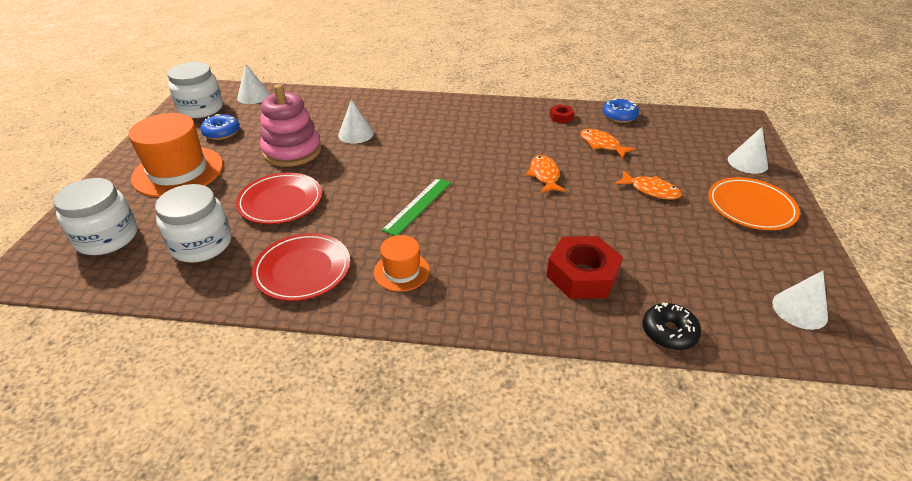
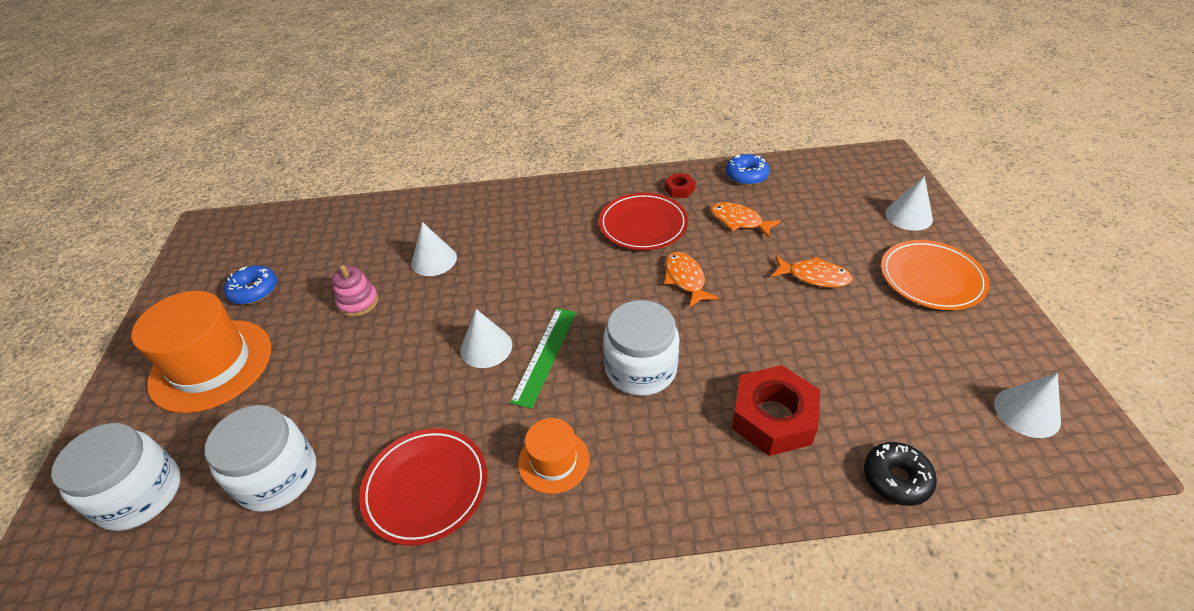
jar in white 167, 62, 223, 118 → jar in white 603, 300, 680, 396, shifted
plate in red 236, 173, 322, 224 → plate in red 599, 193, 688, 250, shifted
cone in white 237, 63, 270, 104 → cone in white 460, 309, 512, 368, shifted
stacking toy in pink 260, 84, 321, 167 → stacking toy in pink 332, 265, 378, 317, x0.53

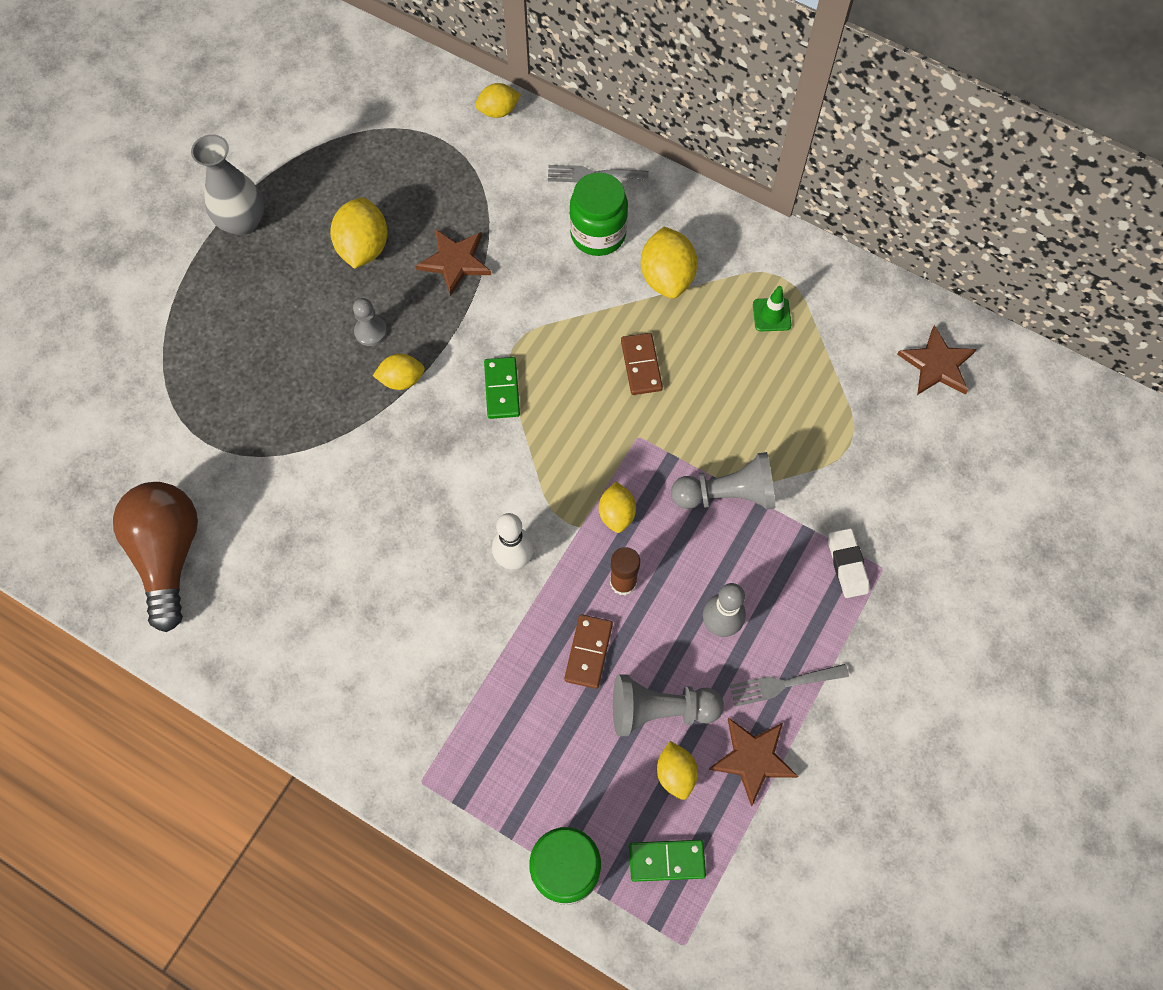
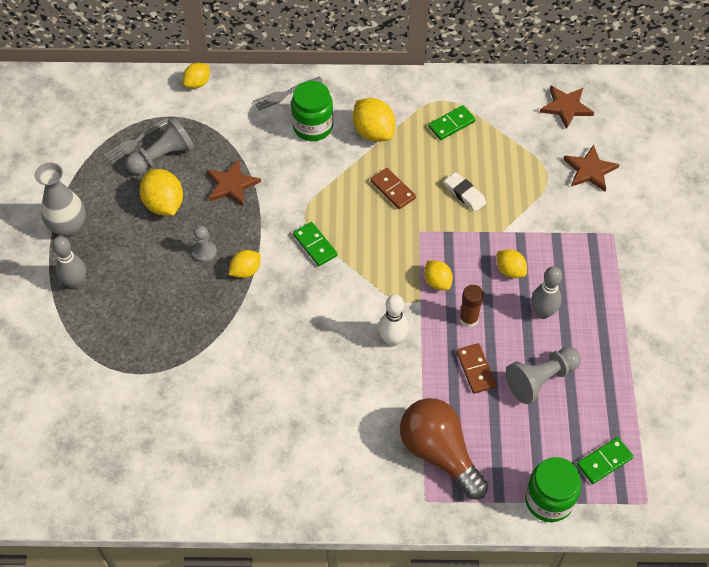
light bulb in brown 113, 482, 198, 632 → light bulb in brown 400, 398, 488, 500, shifted
lemon in yellow 657, 741, 698, 800 → lemon in yellow 497, 249, 527, 278, shifted
pawn in grey 671, 452, 775, 510 → pawn in grey 126, 117, 195, 175, shifted
star in brown 708, 718, 798, 806 → star in brown 564, 145, 620, 192, shifted
fork in grey 730, 664, 849, 706 → fork in grey 104, 117, 168, 164, shifted
traffic cone in green 753, 286, 791, 331 → domino in green 428, 105, 476, 140
eraser in white 828, 528, 869, 598 → eraser in white 445, 172, 486, 212, shifted
- → bowling pin in grey 52, 236, 86, 290

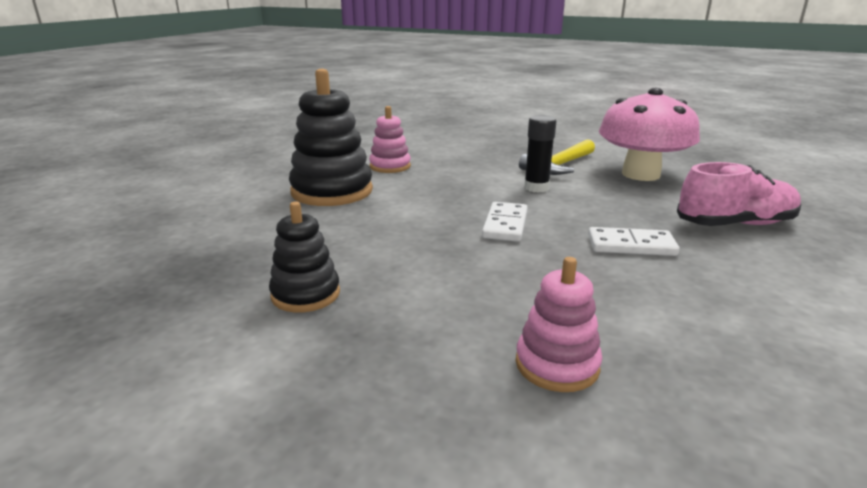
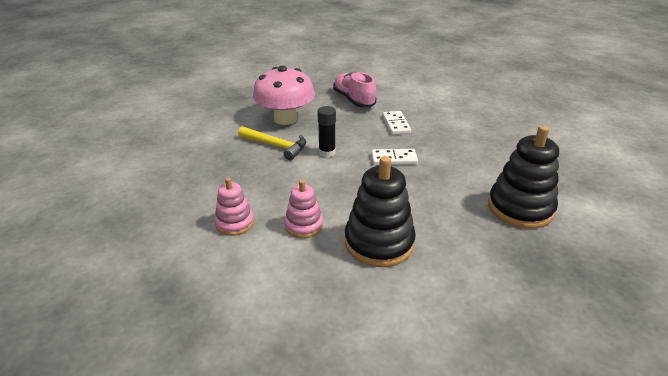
stacking toy in black 269, 202, 340, 312 → stacking toy in black 488, 126, 559, 229, x1.75
stacking toy in pink 515, 257, 602, 392 → stacking toy in pink 215, 177, 254, 236, shifted

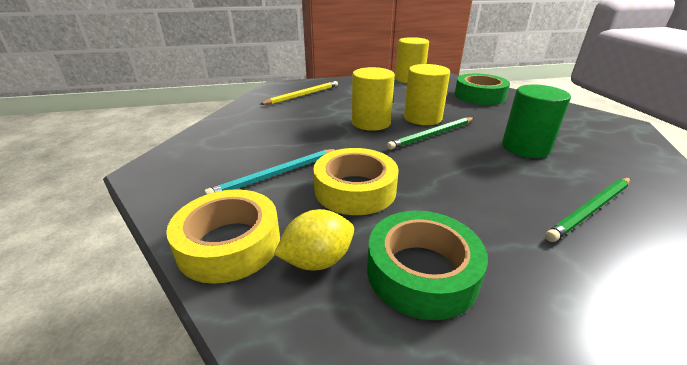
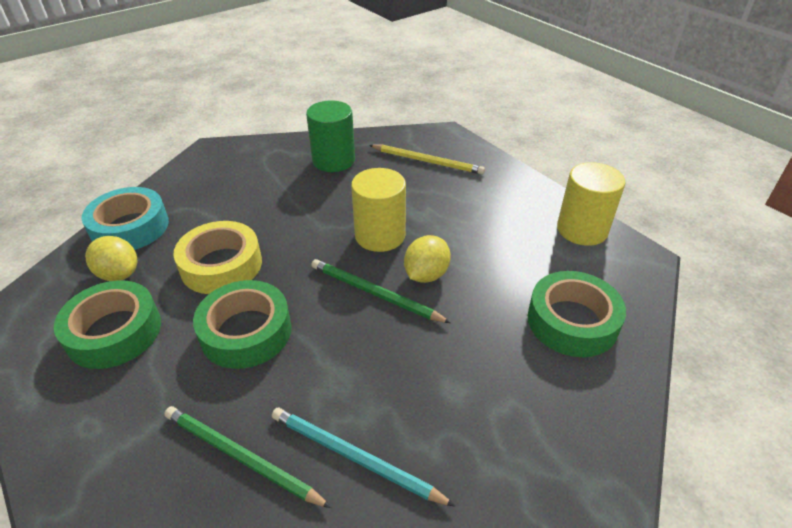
tape in yellow 166, 189, 280, 284 → tape in turquoise 82, 187, 169, 250
pencil in turquoise 204, 149, 338, 195 → pencil in turquoise 272, 408, 456, 507, shifted
cylinder in yellow 404, 64, 450, 125 → lemon in yellow 404, 235, 451, 283
cylinder in green 502, 85, 571, 158 → cylinder in green 306, 101, 355, 172, shifted
- → tape in green 193, 280, 291, 369

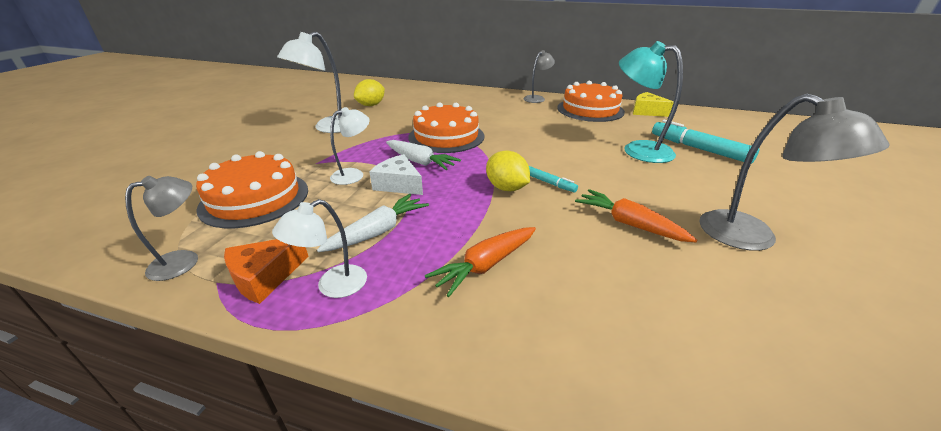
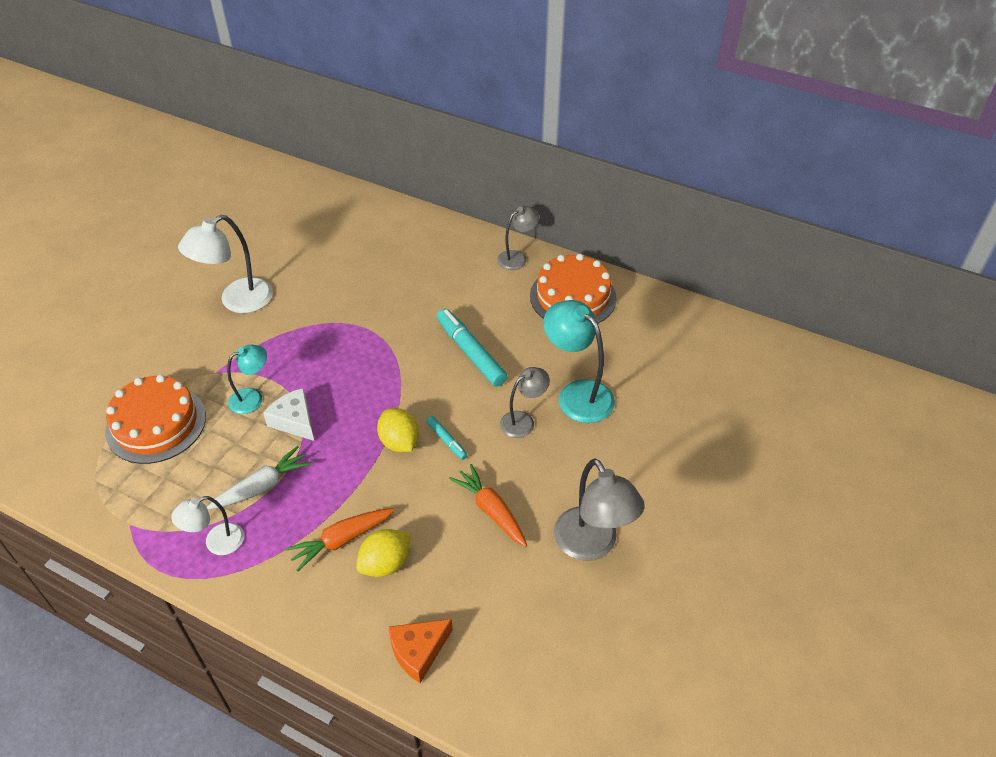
lamp in grey 125, 176, 198, 281 → lamp in grey 500, 367, 550, 438, shifted
cheese in orange 224, 239, 309, 304 → cheese in orange 388, 619, 453, 683, shifted
lamp in white 330, 107, 370, 185 → lamp in turquoise 227, 345, 267, 414
lemon in yellow 354, 79, 385, 106 → lemon in yellow 356, 529, 411, 577, shifted
carrot in white 386, 140, 461, 170 → -
cake in orange 408, 102, 484, 153 → -
cheese in yellow 633, 92, 674, 117 → -
marker in turquoise 652, 119, 759, 164 → marker in turquoise 437, 309, 508, 387, shifted

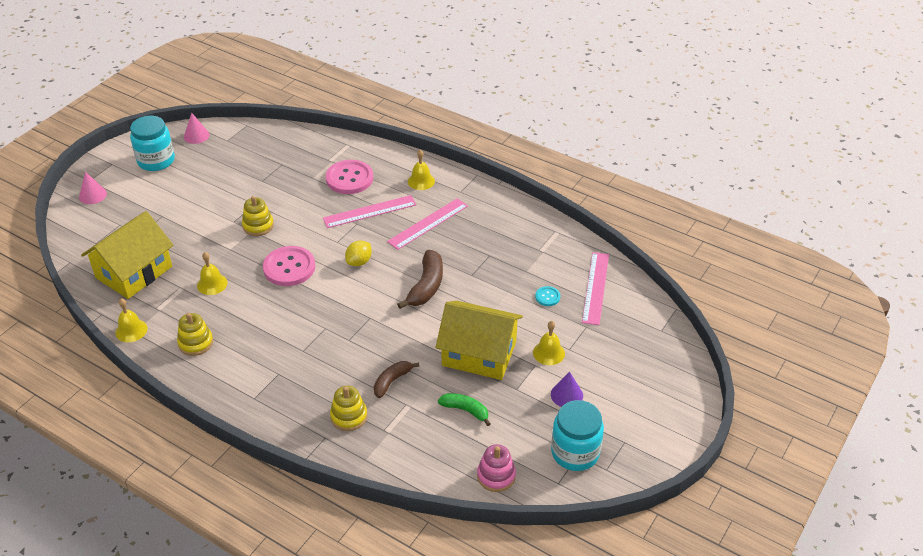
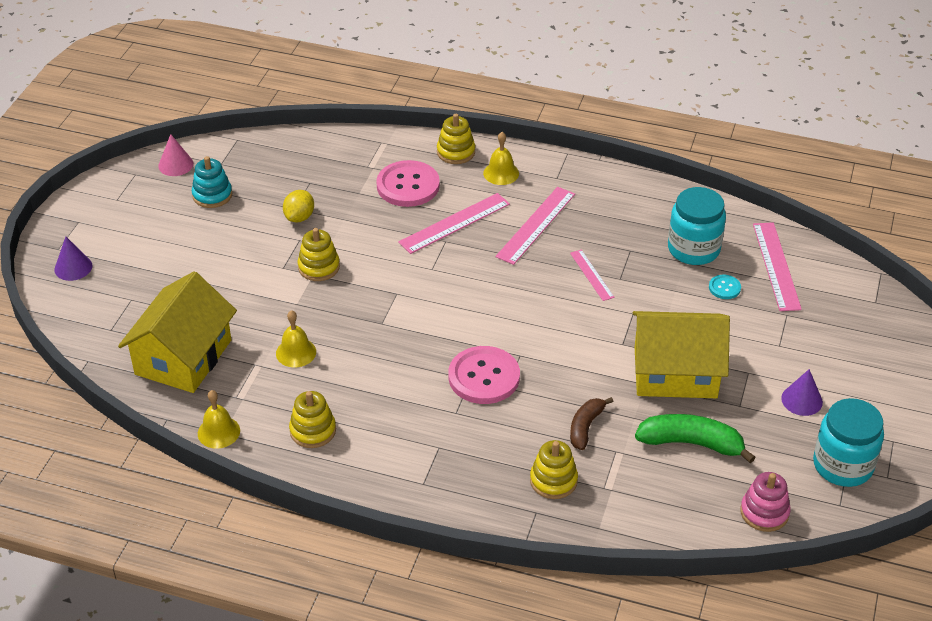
cone in pink 79, 172, 107, 204 → cone in purple 54, 237, 92, 281
jar in turquoise 130, 116, 175, 171 → jar in turquoise 668, 187, 726, 265, shifted
button in pink 263, 246, 315, 286 → button in pink 448, 346, 520, 404, shifted
lemon in yellow 345, 240, 372, 266 → lemon in yellow 283, 190, 314, 223, shifted
banana in brown 397, 250, 443, 309 → -
banana in green 438, 393, 491, 426 → banana in green 635, 414, 756, 463, x1.57
bell in yellow 533, 321, 565, 365 → -
- → stacking toy in turquoise 192, 156, 232, 208
- → stacking toy in yellow 437, 114, 475, 164
- → ruler in pink 570, 250, 614, 301

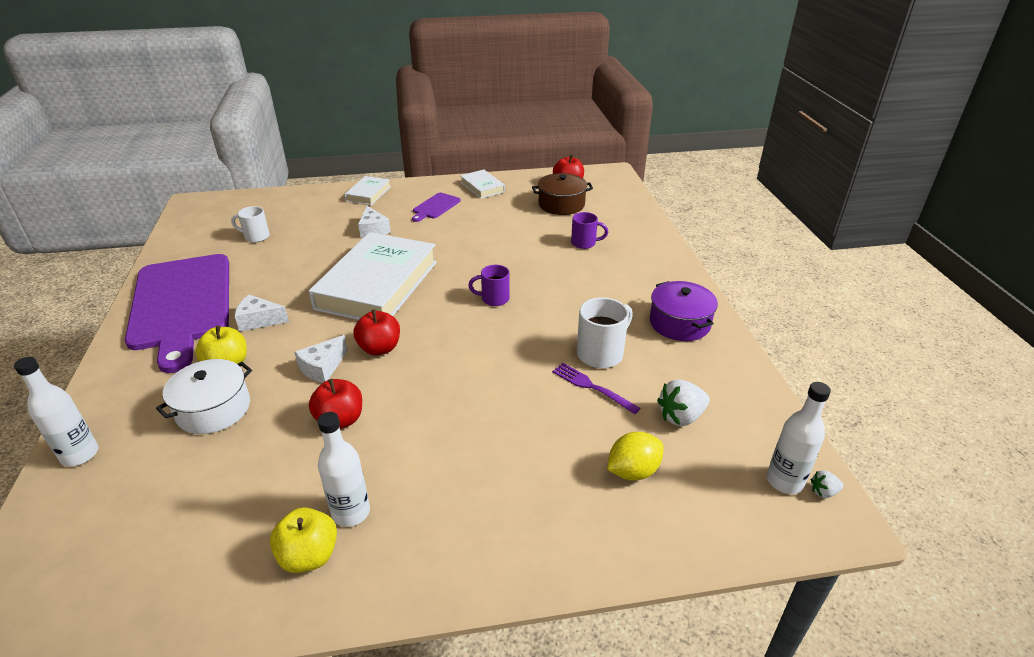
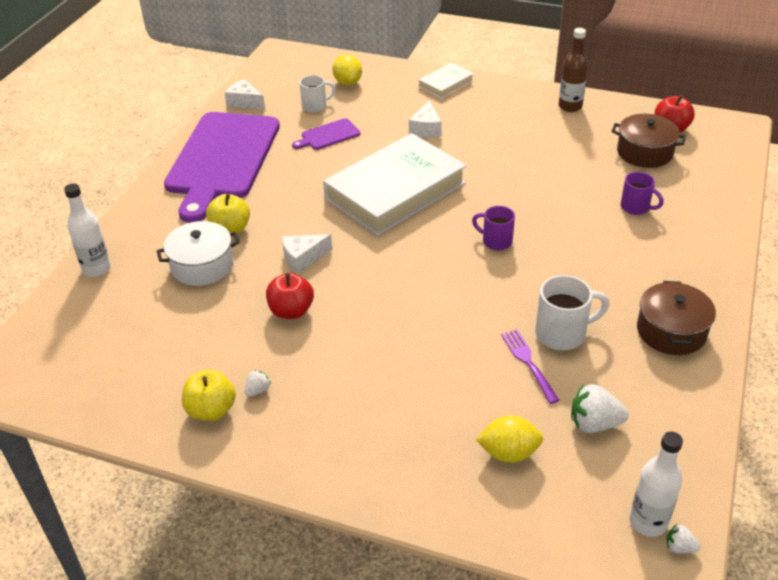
mug in white 231, 206, 270, 243 → mug in white 300, 75, 336, 113, 120 degrees clockwise
cheese in white 235, 295, 289, 332 → cheese in white 225, 79, 265, 110, shifted
bottle in white 318, 412, 370, 527 → strawberry in white 245, 370, 271, 397
apple in red 354, 309, 400, 356 → -
cutting board in purple 412, 193, 461, 222 → cutting board in purple 292, 118, 360, 150, shifted
book in white 460, 169, 505, 199 → bottle in brown 559, 28, 588, 112
pot in purple 650, 281, 718, 341 → pot in brown 637, 281, 716, 355
- → lemon in yellow 333, 54, 362, 86

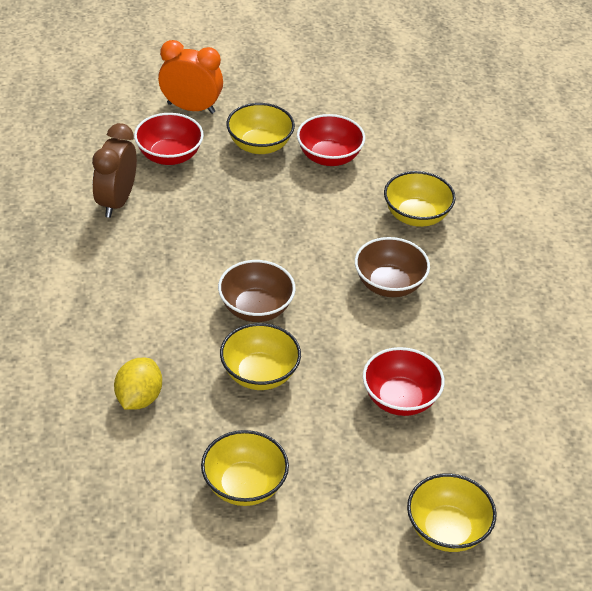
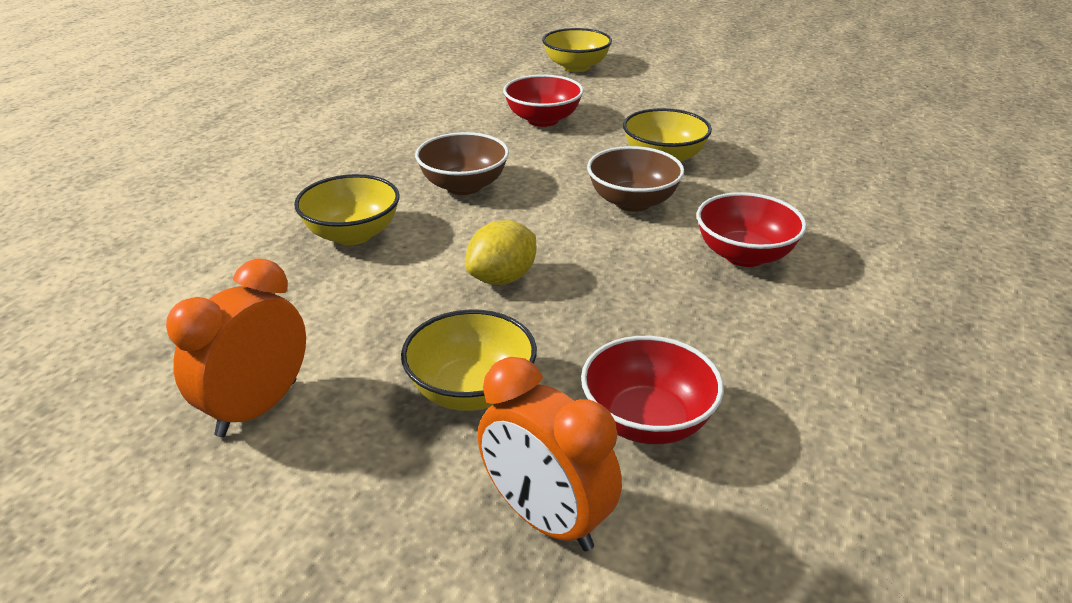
clock in brown 92, 123, 137, 218 → -
lemon in yellow 114, 358, 162, 410 → lemon in yellow 465, 220, 536, 285, shifted
bowl in yellow 201, 430, 289, 506 → -
bowl in red 297, 114, 365, 166 → bowl in red 697, 192, 807, 267, shifted
- → clock in orange 166, 258, 306, 437

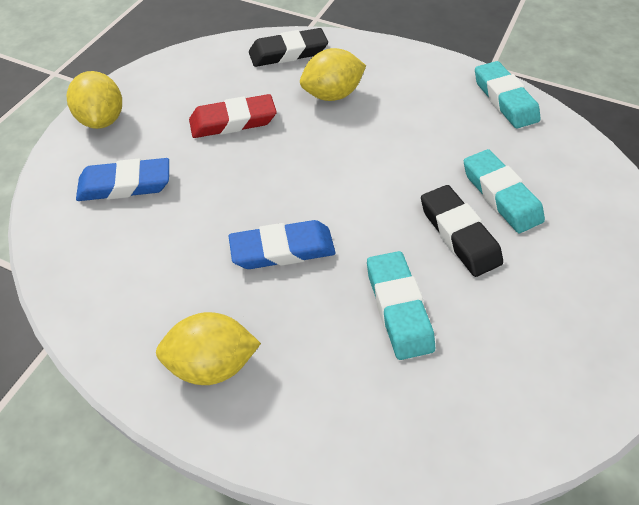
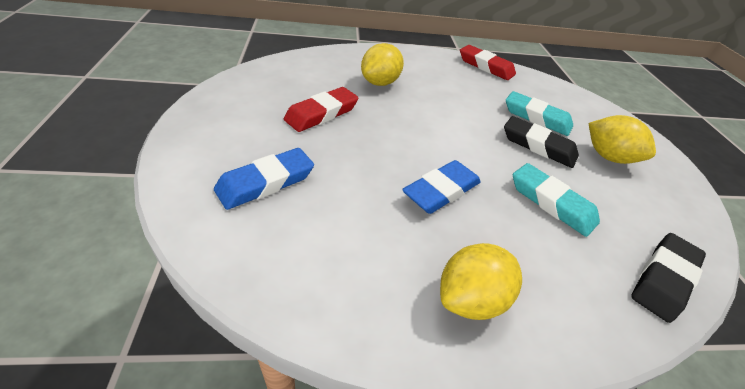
lemon in yellow 66, 71, 122, 129 → lemon in yellow 589, 115, 656, 164, shifted
eraser in black 249, 28, 328, 67 → eraser in black 631, 233, 706, 323, shifted
eraser in turquoise 475, 61, 540, 129 → eraser in red 460, 45, 516, 80

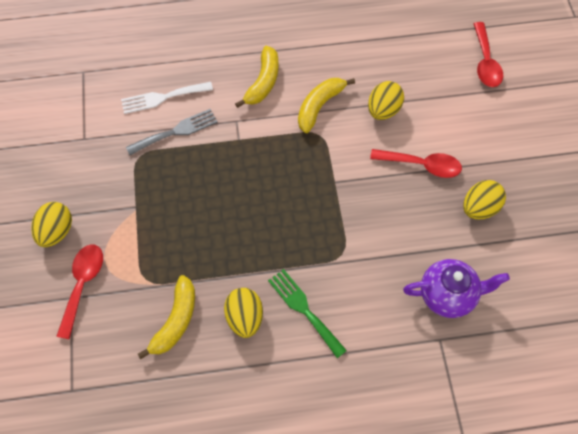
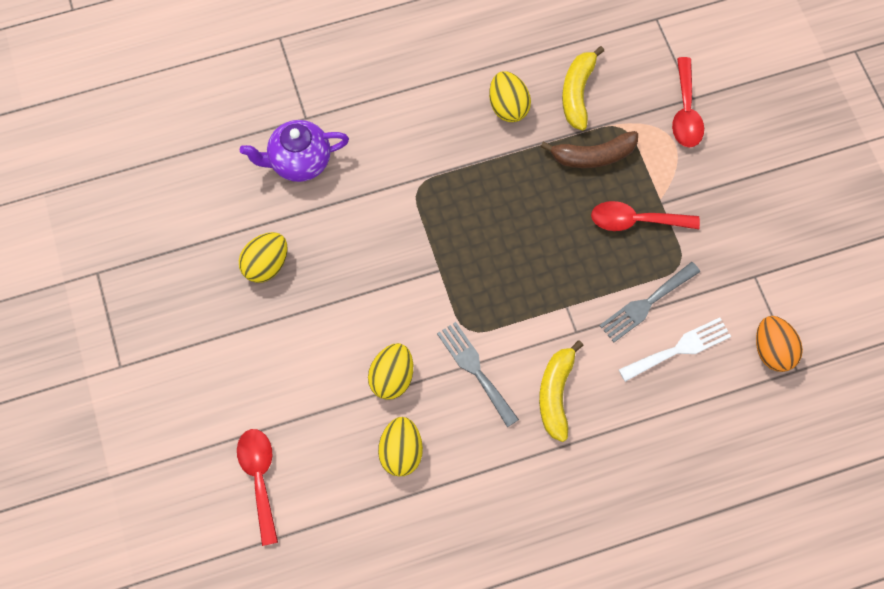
egg in yellow 31, 202, 72, 247 → egg in yellow 378, 417, 423, 476, shifted
fork in green 268, 269, 347, 358 → -
banana in yellow 298, 78, 355, 133 → fork in grey 437, 322, 519, 427
spoon in red 370, 149, 462, 178 → spoon in red 591, 201, 700, 231, shifted
- → banana in brown 541, 131, 638, 168
- → egg in orange 756, 316, 803, 372

